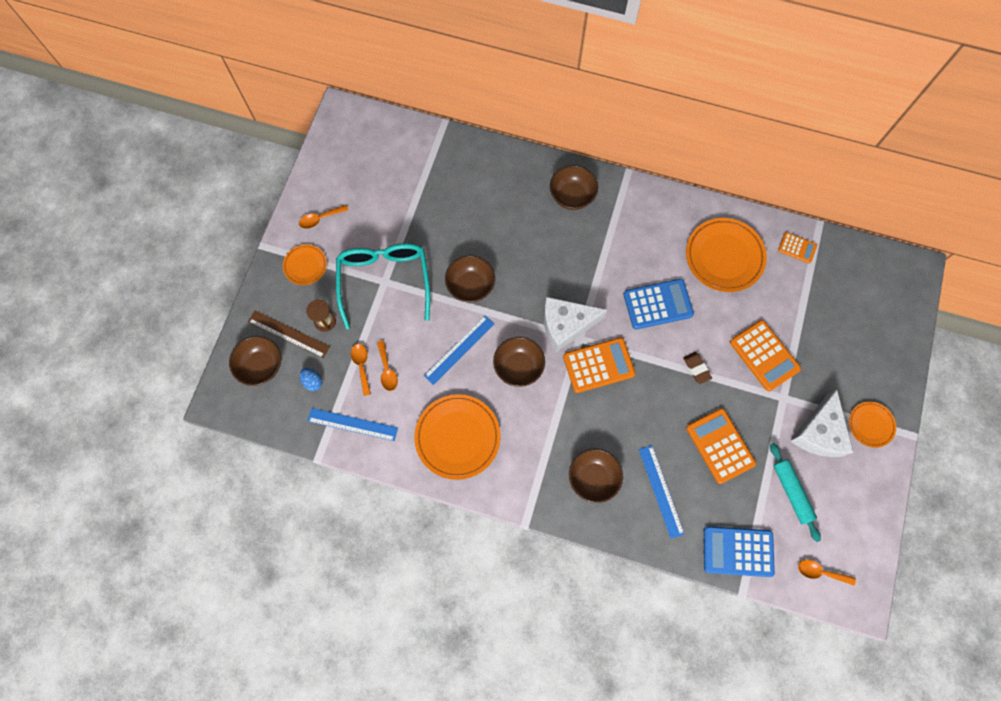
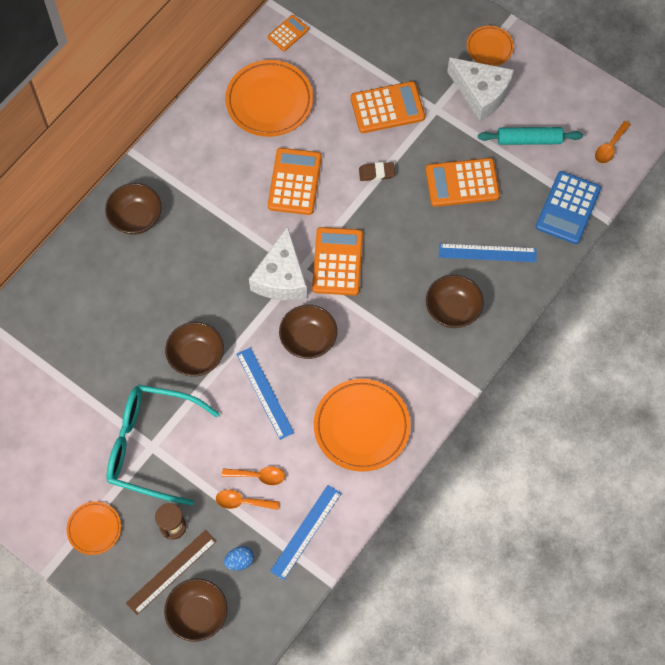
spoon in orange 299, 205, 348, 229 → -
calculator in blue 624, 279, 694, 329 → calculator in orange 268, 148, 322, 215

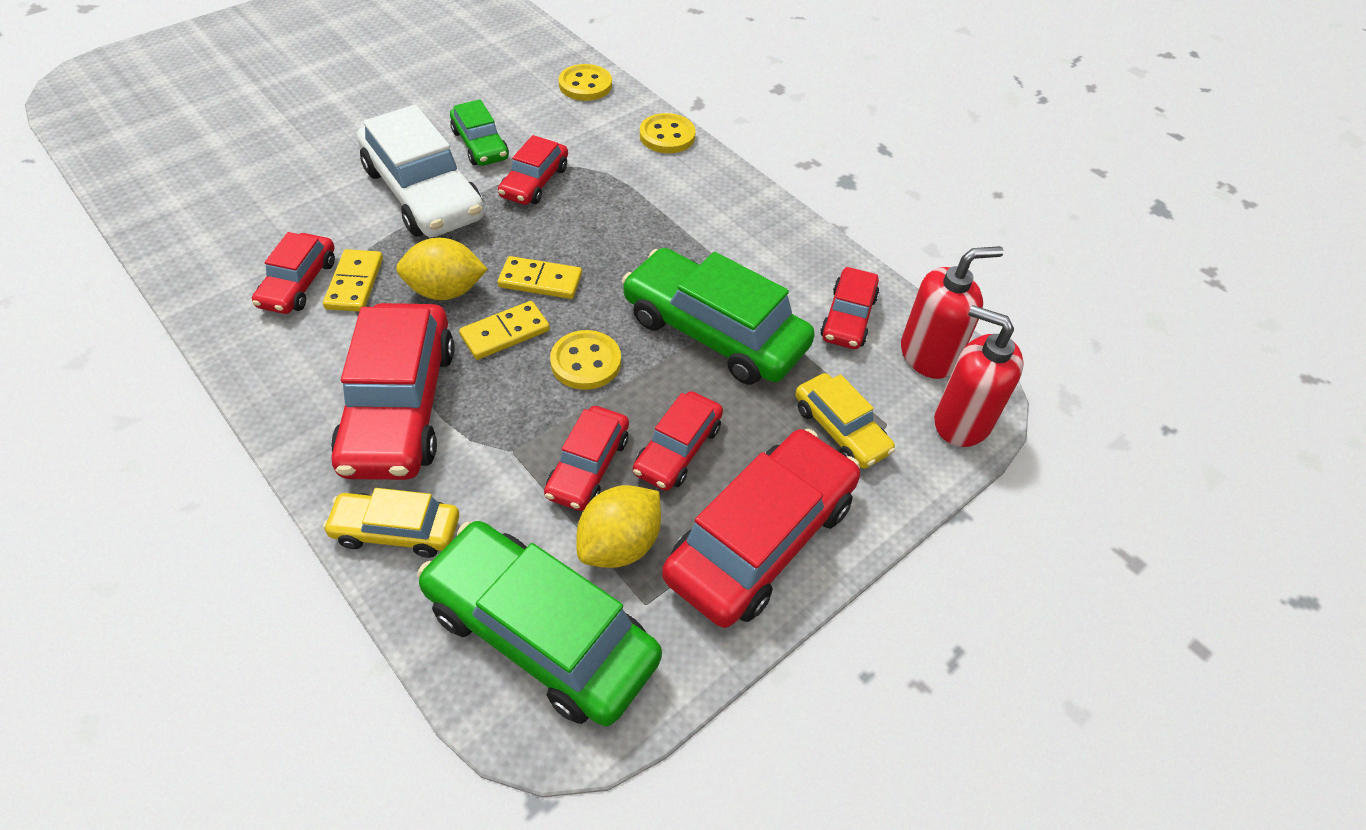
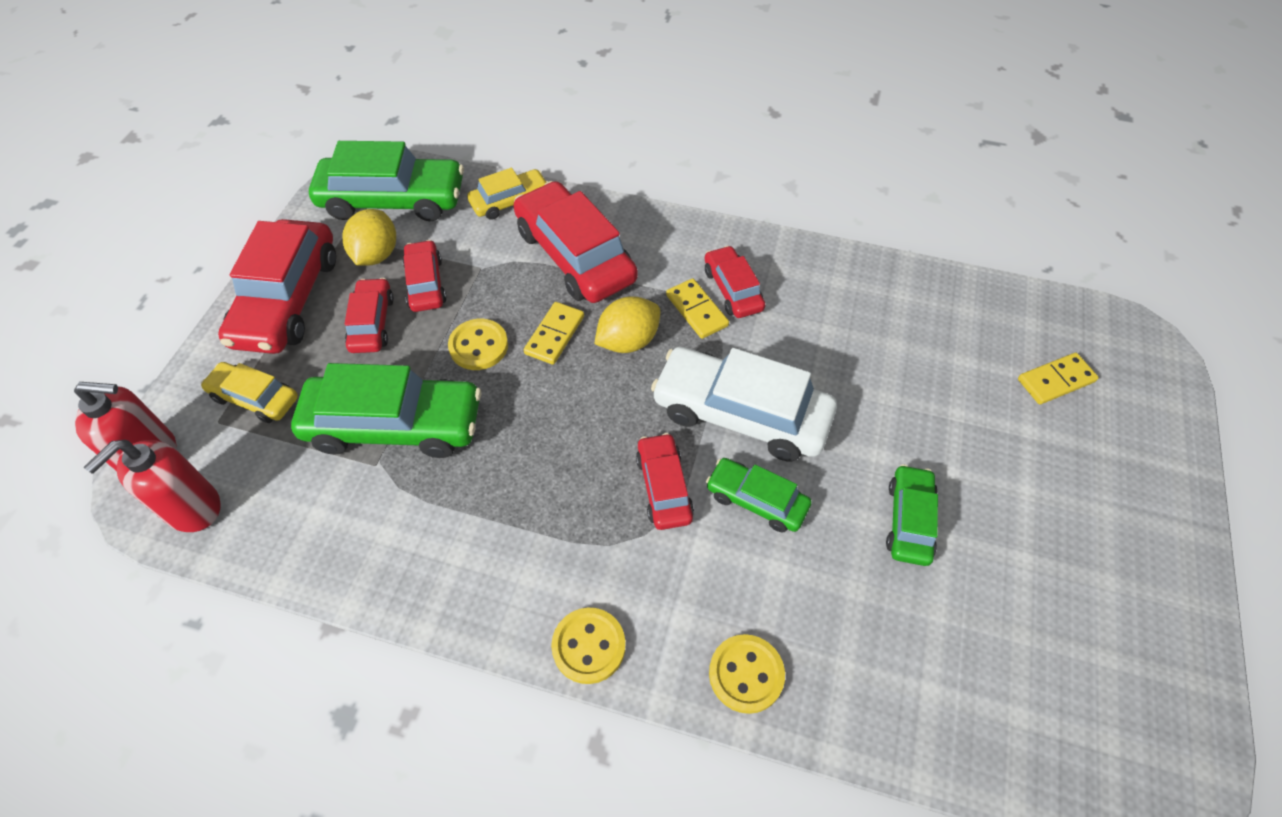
domino in yellow 498, 256, 582, 299 → domino in yellow 1018, 353, 1099, 405, shifted
car in red 820, 267, 879, 349 → -
- → car in green 886, 464, 938, 566

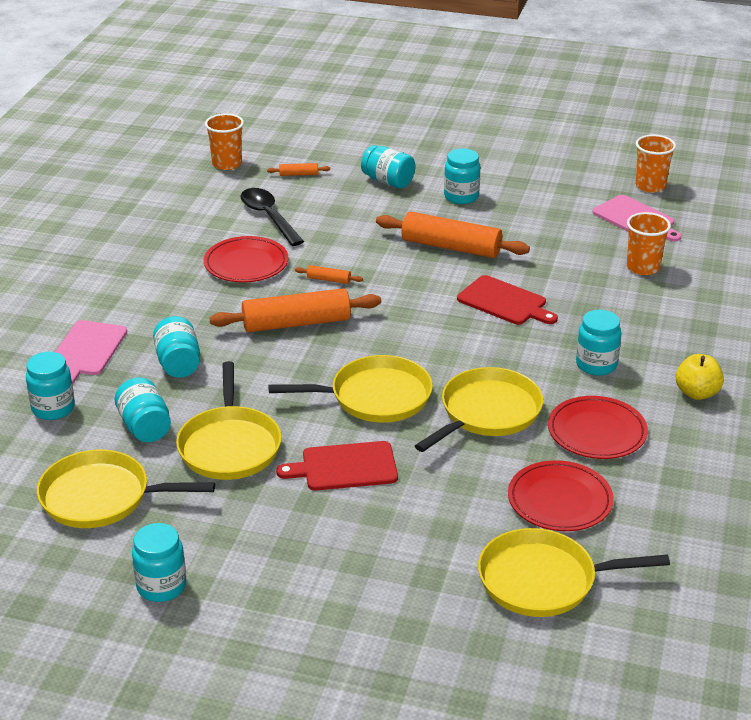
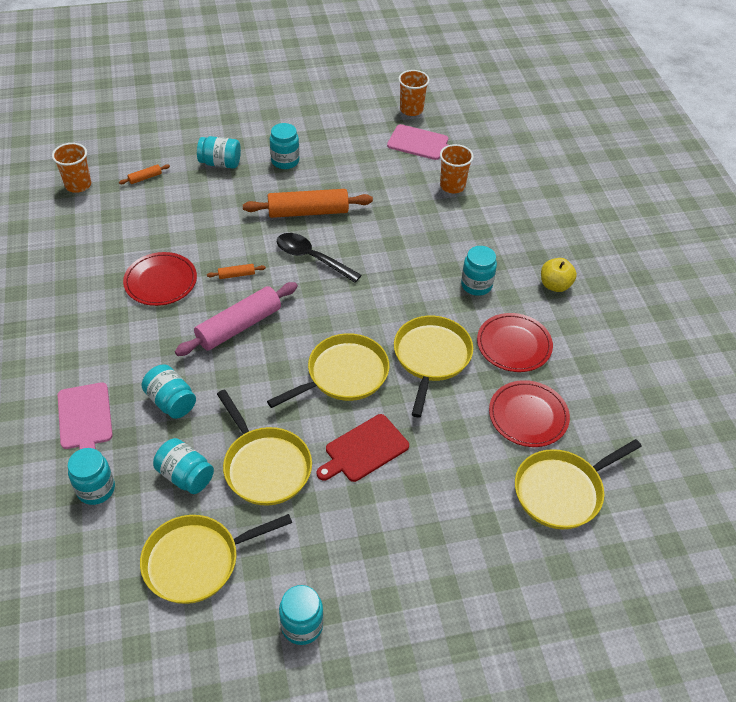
rolling pin in orange 210, 288, 381, 332 → rolling pin in pink 175, 282, 298, 356
spoon in black 241, 188, 304, 246 → spoon in black 277, 233, 362, 283, shifted
cutting board in red 457, 275, 558, 325 → -

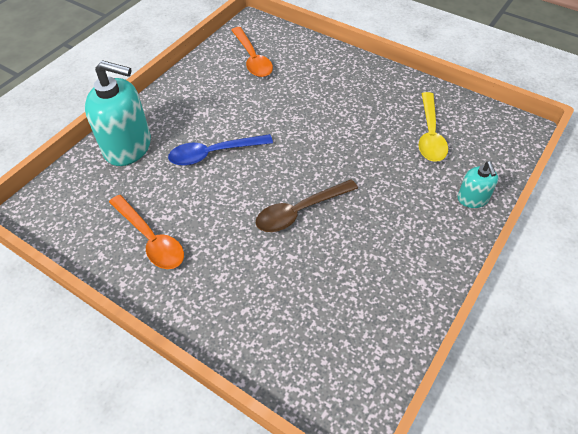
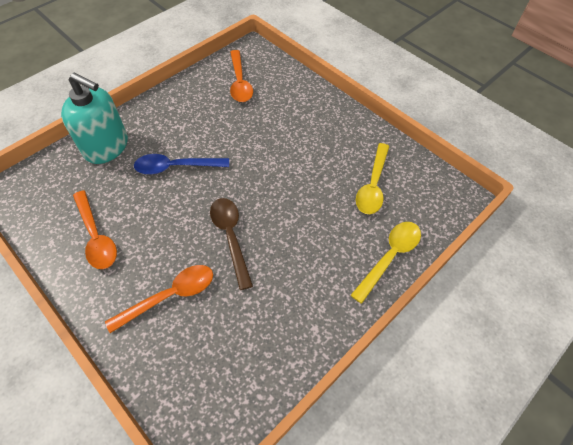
spoon in brown 256, 179, 358, 232 → spoon in brown 210, 198, 253, 290, 90 degrees clockwise
soap dispenser in turquoise 458, 161, 498, 208 → spoon in yellow 351, 222, 421, 304
- → spoon in orange 105, 265, 213, 333

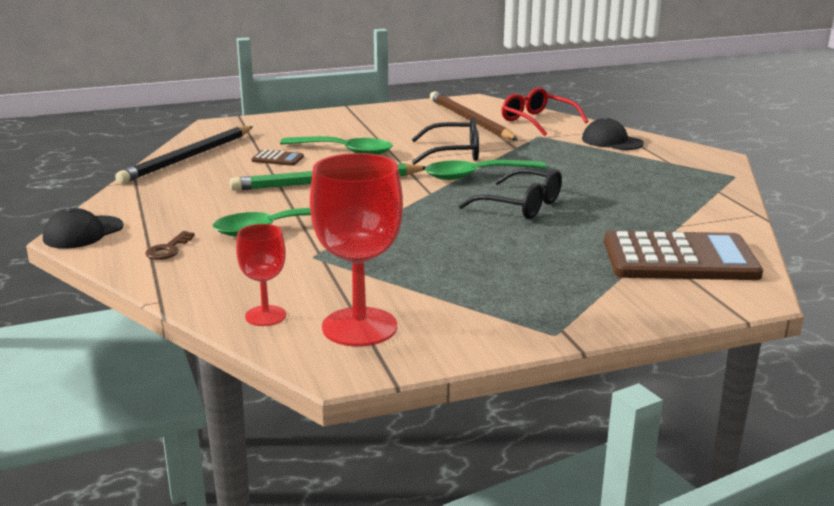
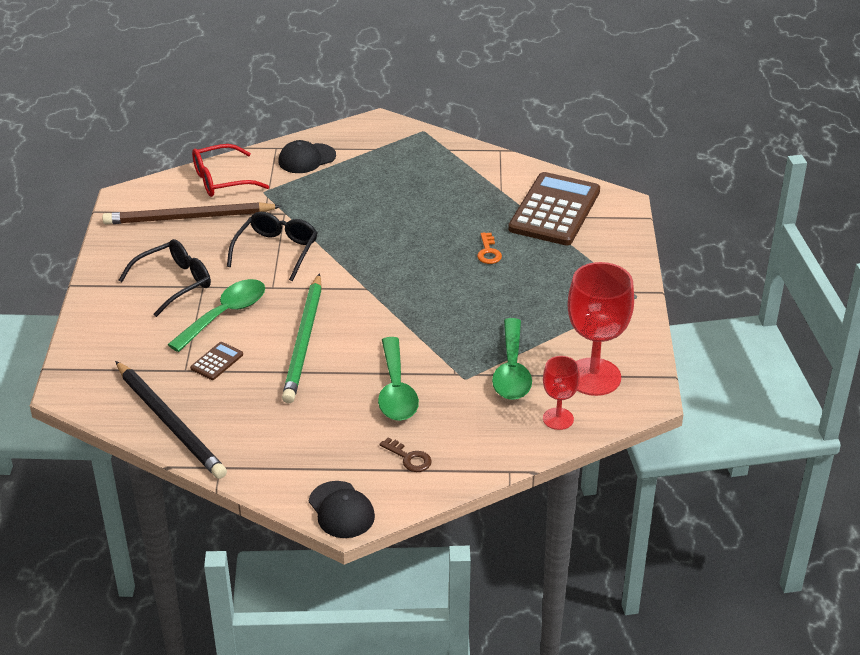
spoon in green 425, 160, 547, 180 → spoon in green 492, 318, 532, 400, shifted
glasses in black 459, 169, 562, 219 → glasses in black 119, 239, 211, 317, shifted
- → key in orange 477, 232, 502, 264

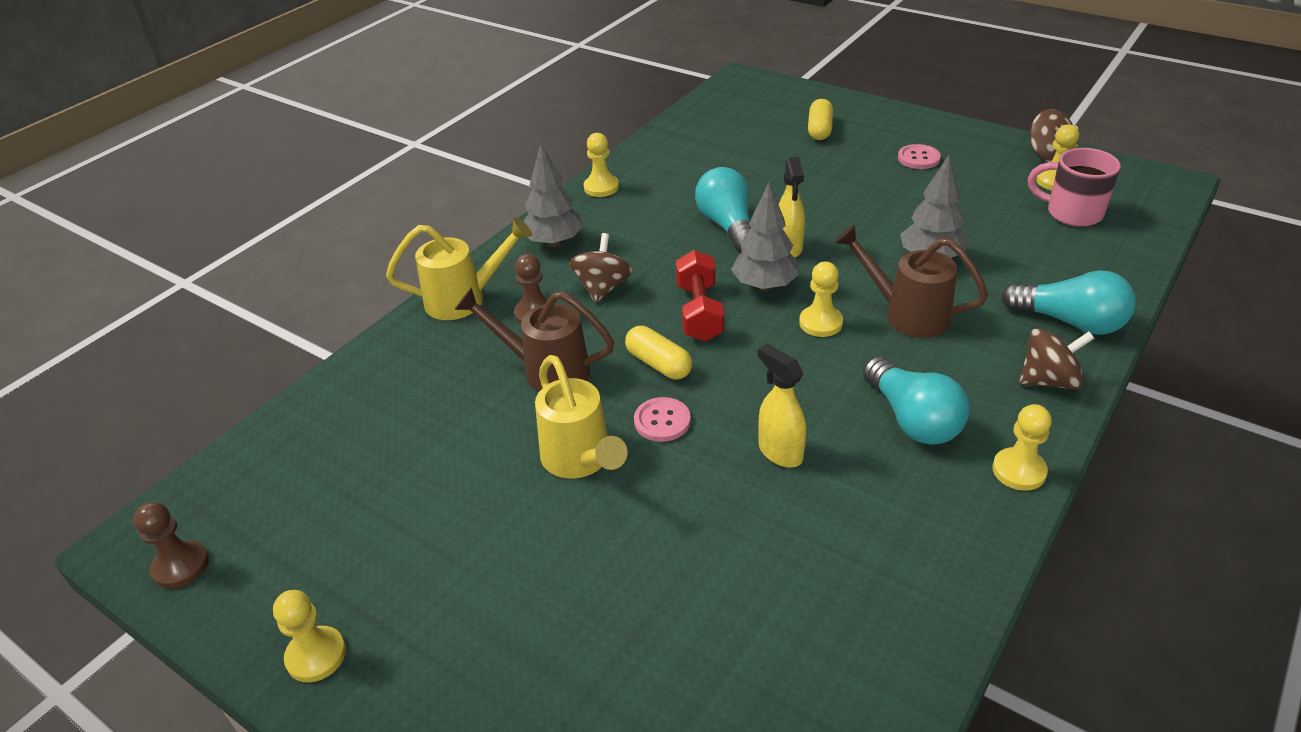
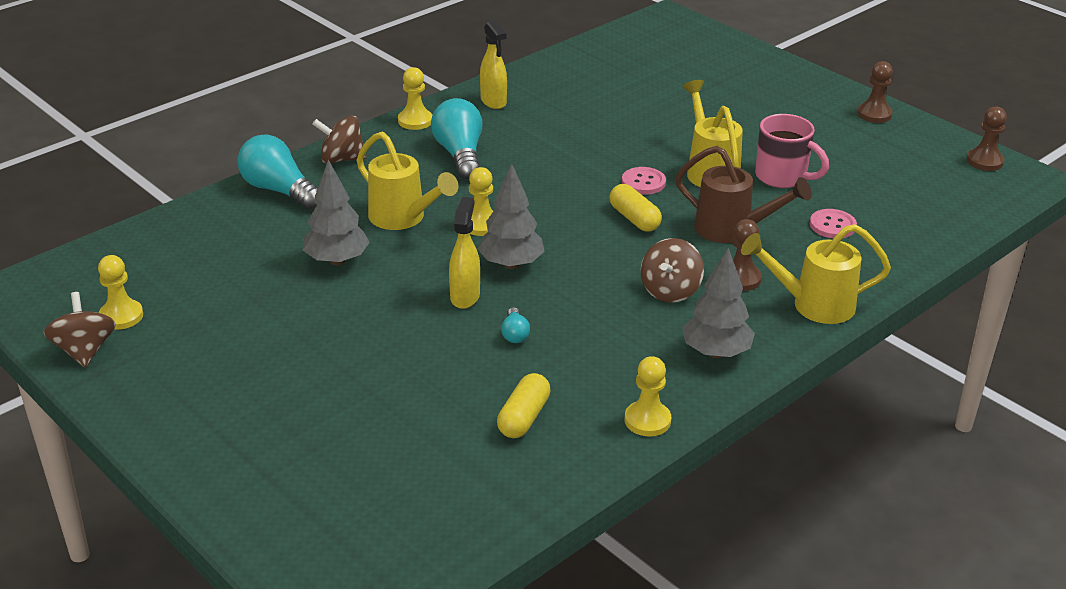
pawn in yellow 273, 590, 346, 682 → pawn in brown 857, 61, 893, 123
dumbbell in red 676, 250, 724, 342 → -
light bulb in turquoise 695, 167, 751, 253 → light bulb in turquoise 501, 307, 530, 343, x0.46
spray bottle in yellow 758, 344, 806, 468 → spray bottle in yellow 480, 20, 507, 109, shifted
capsule in yellow 808, 99, 833, 140 → capsule in yellow 497, 373, 551, 438, shifted
watering can in brown 835, 224, 988, 338 → watering can in yellow 357, 132, 459, 230
button in pink 898, 144, 941, 169 → button in pink 810, 209, 857, 238, shifted
mug in pink 1028, 148, 1121, 227 → mug in pink 755, 114, 829, 188, shifted

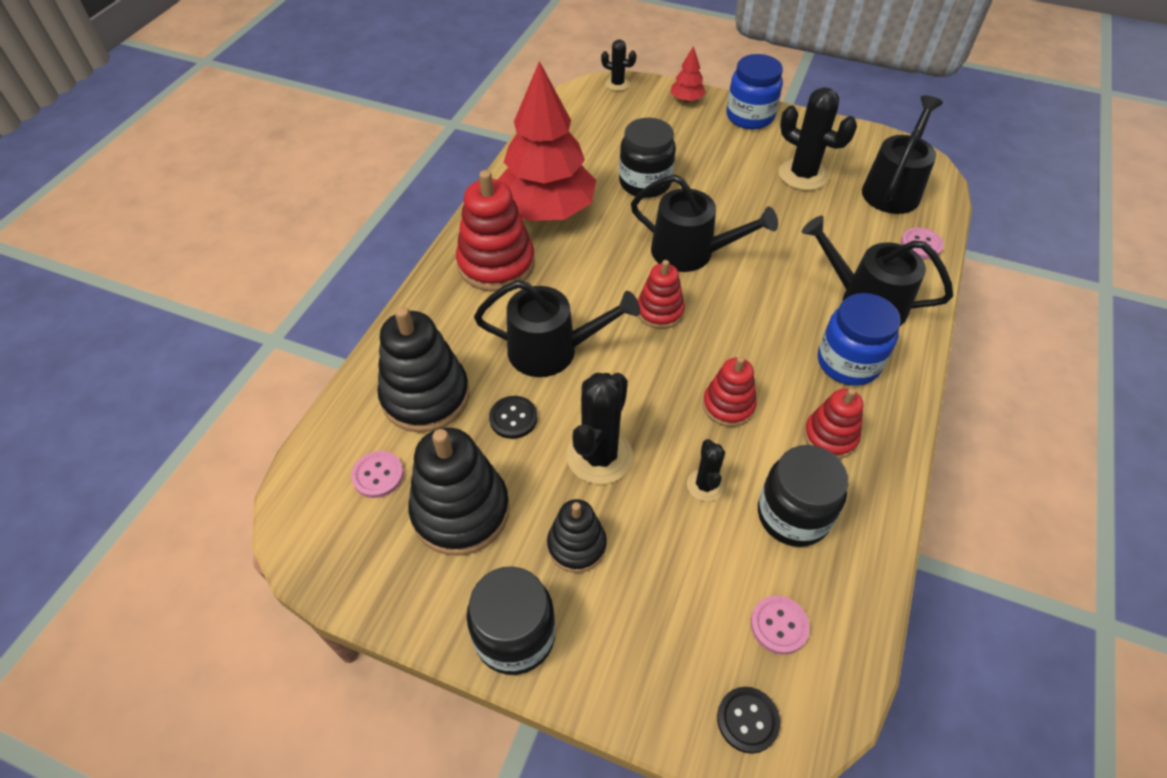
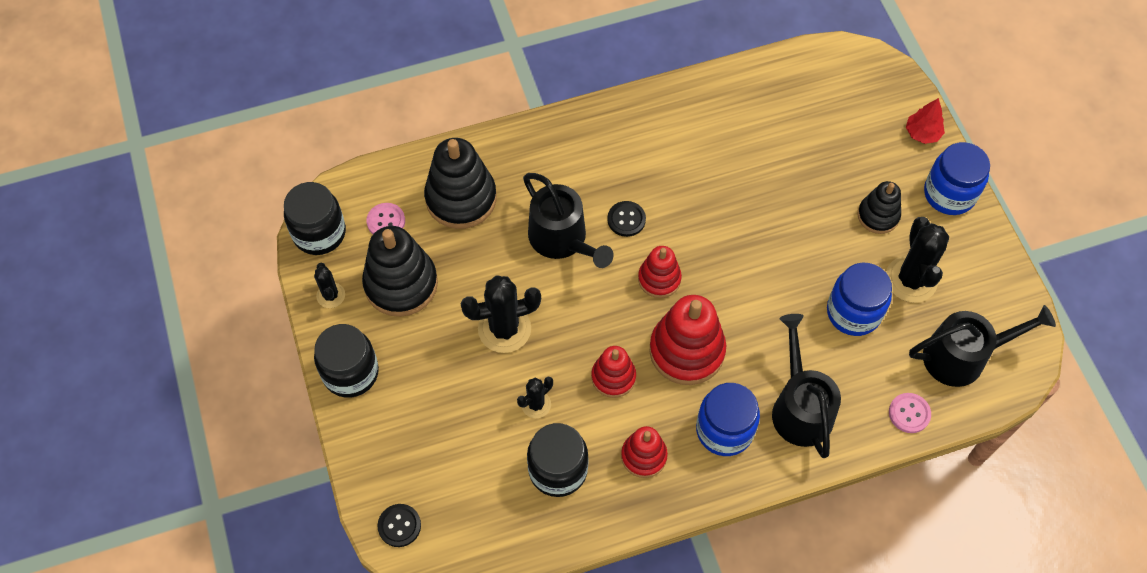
stacking toy in red 456, 170, 535, 291 → stacking toy in red 650, 295, 726, 385, shifted
button in black 489, 396, 537, 439 → button in black 607, 201, 646, 237, shifted
tree in red 497, 61, 596, 221 → -
stacking toy in black 547, 499, 607, 573 → stacking toy in black 858, 181, 901, 234, shifted
cactus in black 601, 40, 637, 91 → cactus in black 314, 263, 345, 308, shifted
jar in black 619, 118, 676, 198 → jar in black 284, 182, 346, 255, shifted
watering can in black 631, 174, 778, 272 → -
button in pink 751, 596, 810, 654 → -
- → jar in blue 827, 263, 892, 336

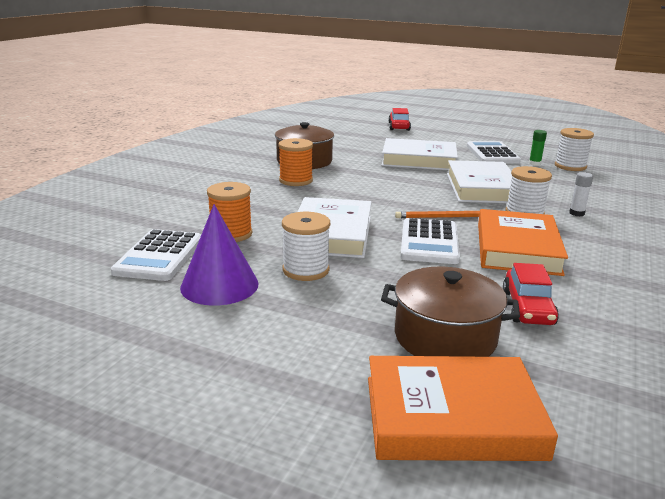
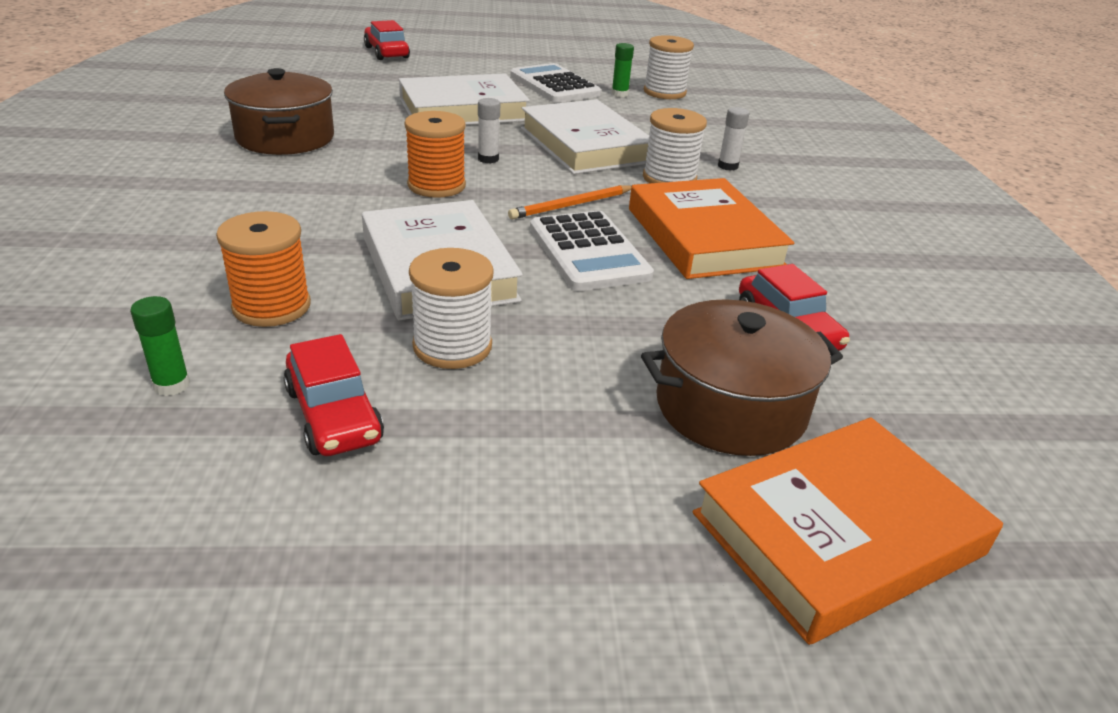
calculator in white 111, 229, 201, 281 → glue stick in green 130, 296, 190, 396
cone in purple 180, 204, 259, 306 → car in red 284, 334, 384, 456
spool in orange 279, 138, 313, 186 → spool in orange 404, 111, 466, 198, shifted
- → glue stick in white 478, 98, 500, 163

